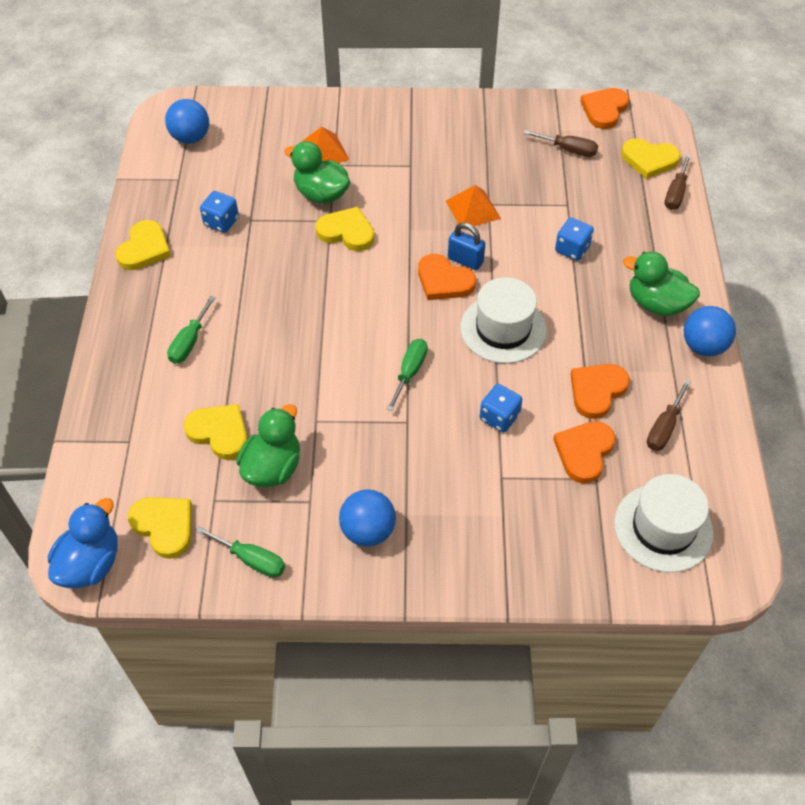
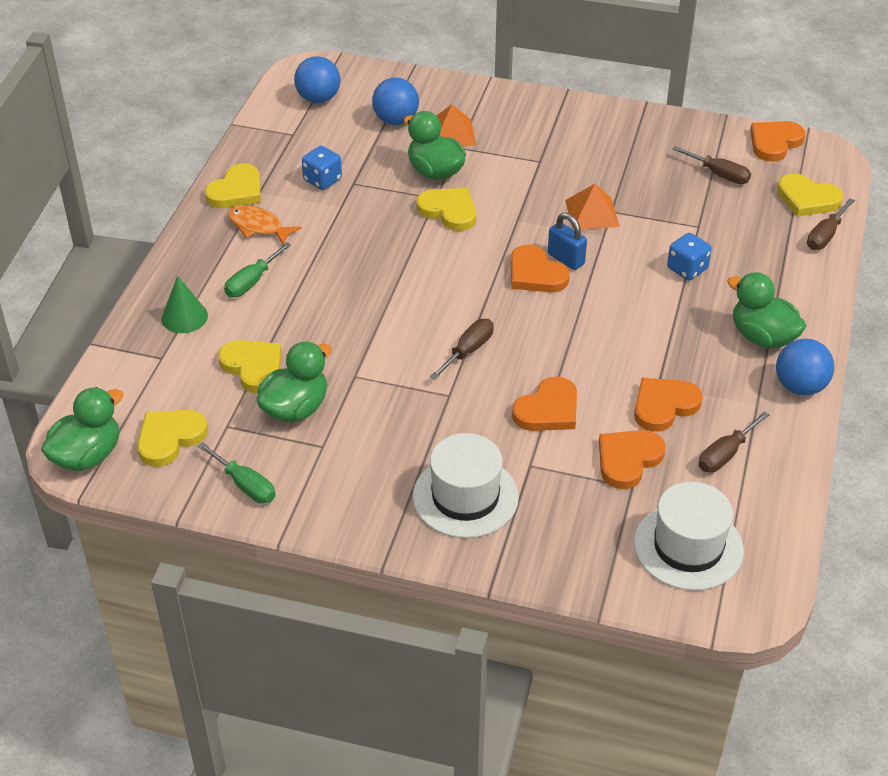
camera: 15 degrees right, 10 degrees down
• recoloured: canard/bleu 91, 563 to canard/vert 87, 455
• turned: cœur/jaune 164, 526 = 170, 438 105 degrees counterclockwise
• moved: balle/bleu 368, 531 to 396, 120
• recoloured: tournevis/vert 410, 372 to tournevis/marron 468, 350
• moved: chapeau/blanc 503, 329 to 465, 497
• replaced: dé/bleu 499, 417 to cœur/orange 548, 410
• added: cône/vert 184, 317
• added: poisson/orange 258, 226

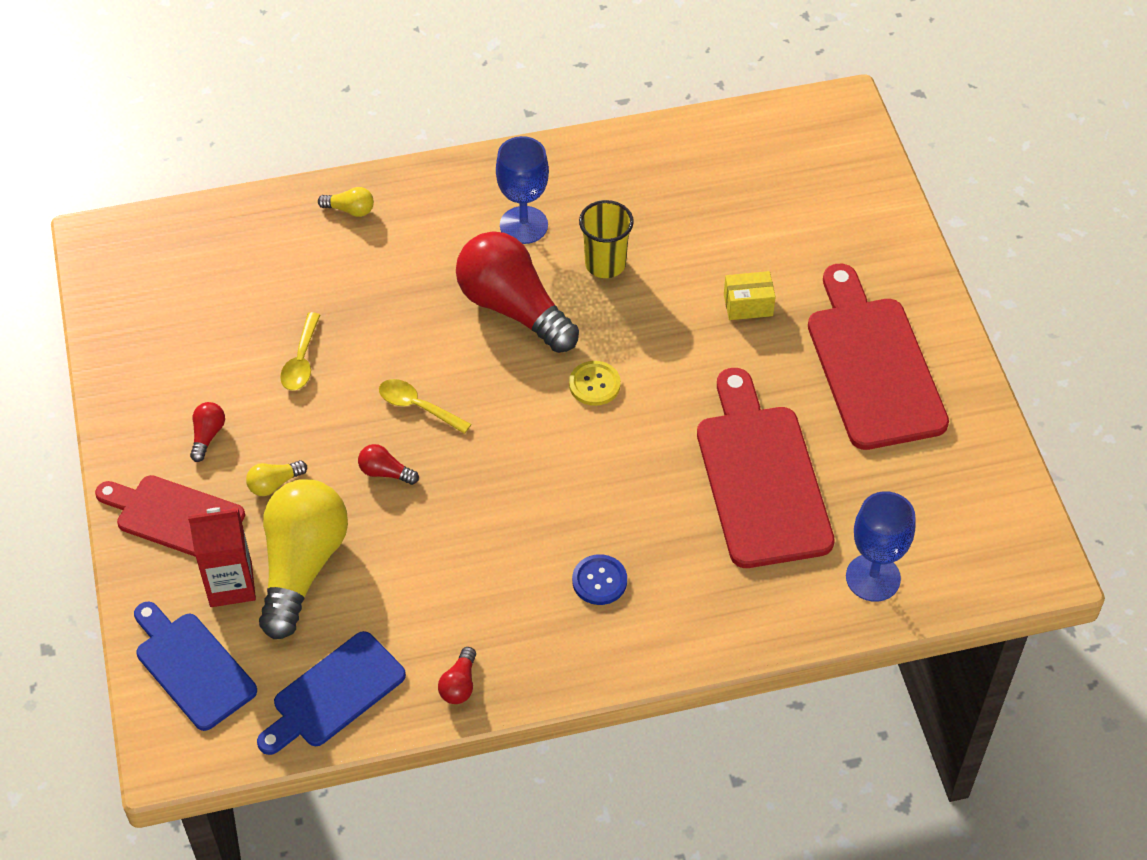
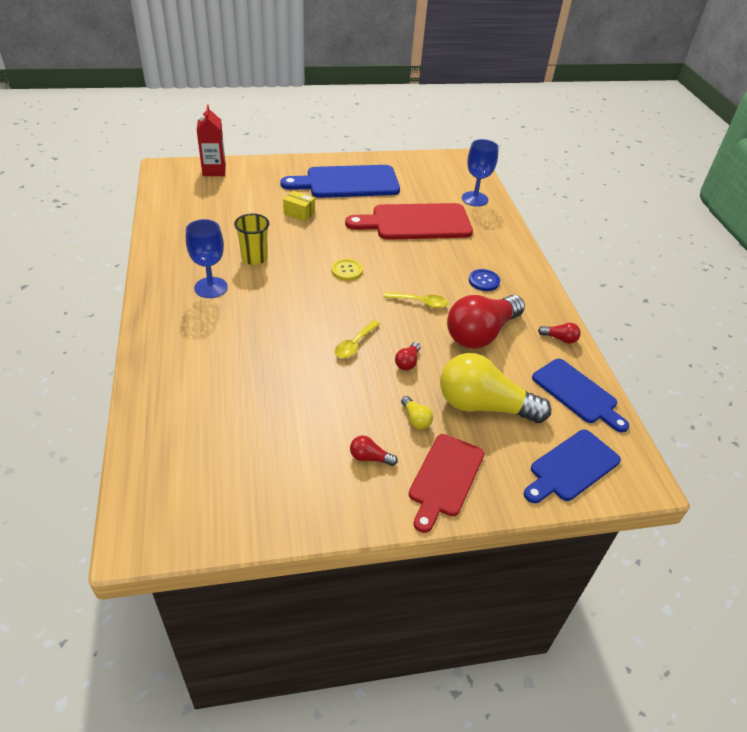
camera: 90 degrees left, 10 degrees down
• moved: brique de lait/rouge 231, 585 to 214, 170
• moved: cuillère/jaune 301, 361 to 420, 302
• removed: ampoule/jaune 350, 210
• moved: ampoule/rouge 513, 308 to 481, 334
• turned: boîte/jaune 748, 305 = 299, 213 60 degrees counterclockwise
• recoloured: planche à découper/rouge 873, 366 to planche à découper/bleu 347, 182

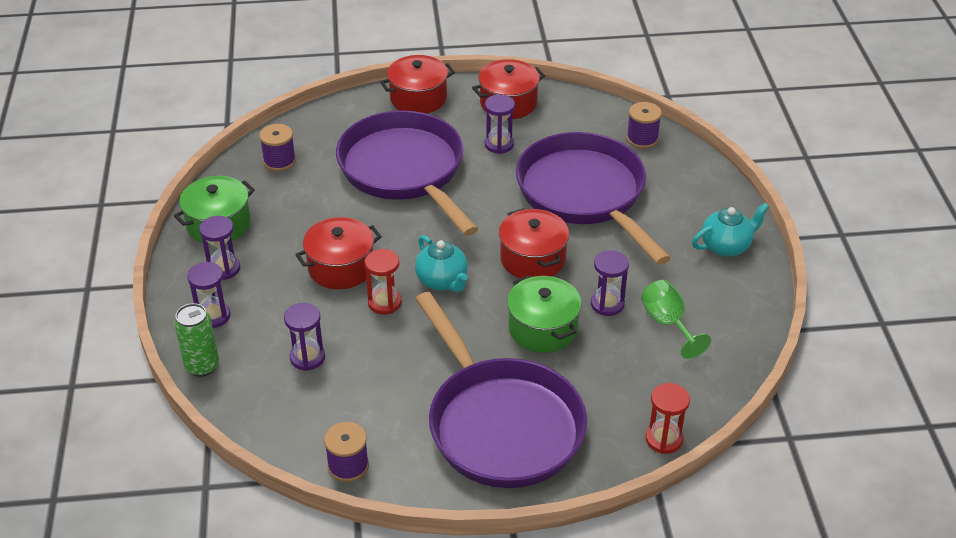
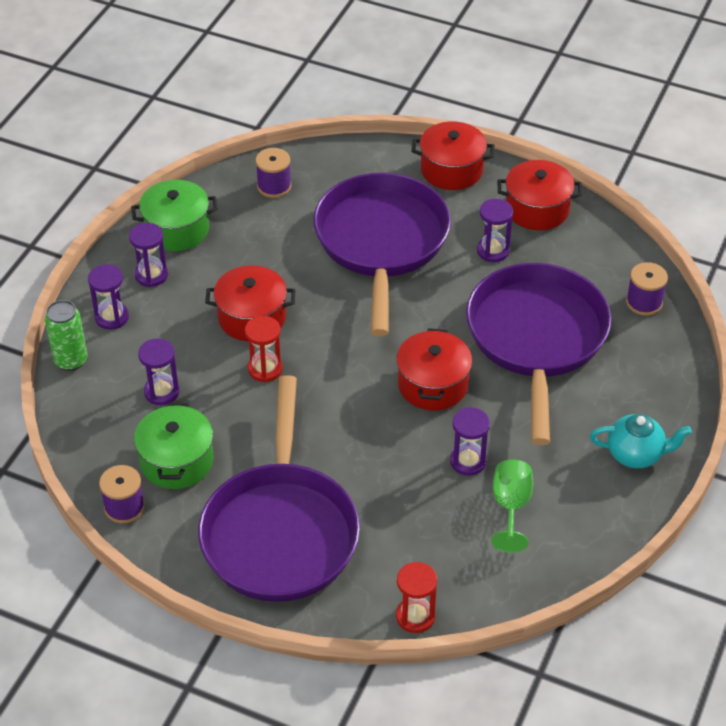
camera: 30 degrees right, 5 degrees up
• removed: théière/turquoise 442, 281
• moved: marmite/vert 542, 328 to 176, 461

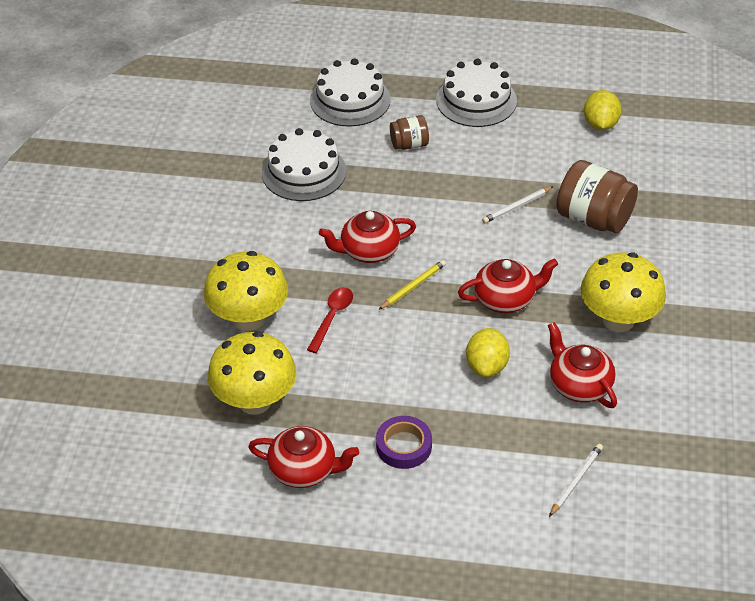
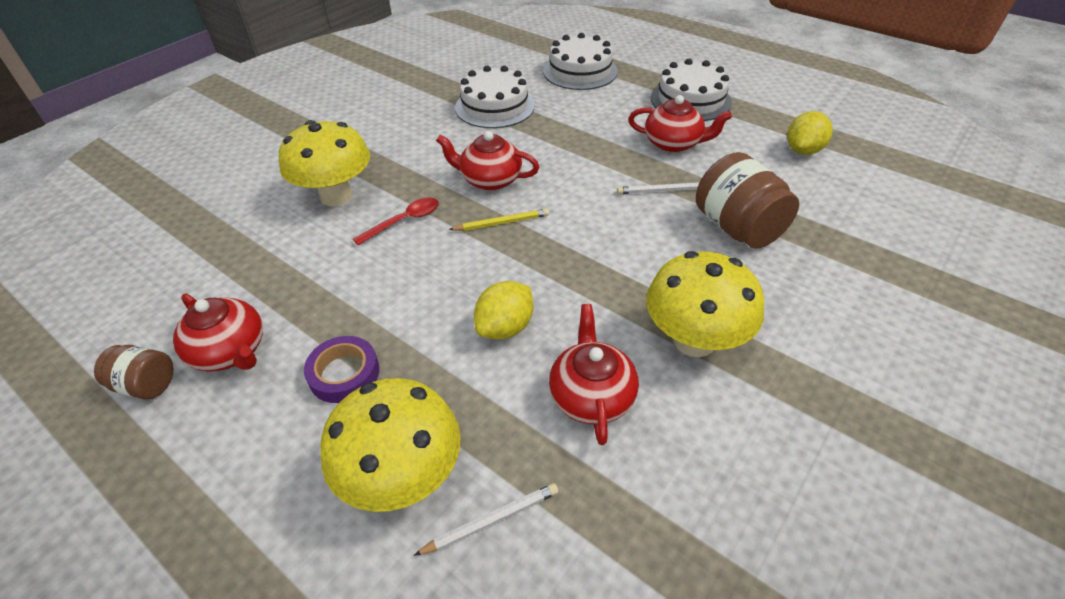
camera: 30 degrees right, 0 degrees up
• moved: champignon/jaune 255, 401 to 403, 476
• moved: bocal/marron 409, 144 to 146, 385
• moved: théière/rouge 506, 299 to 673, 143

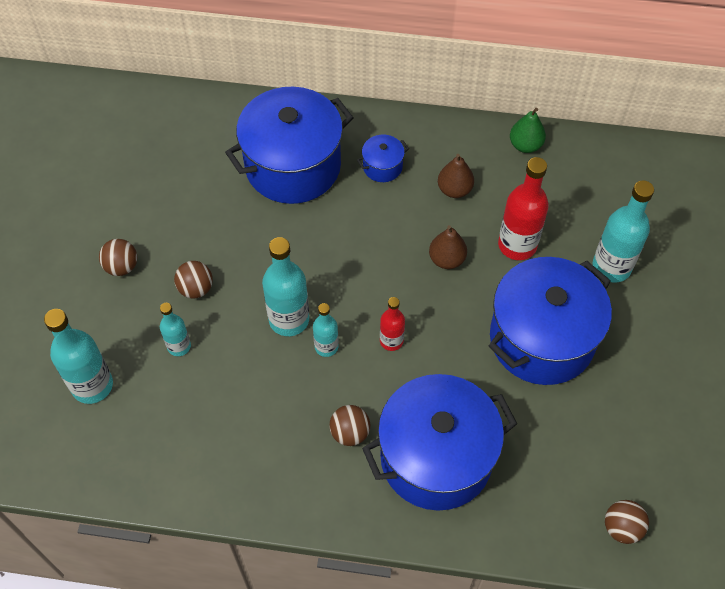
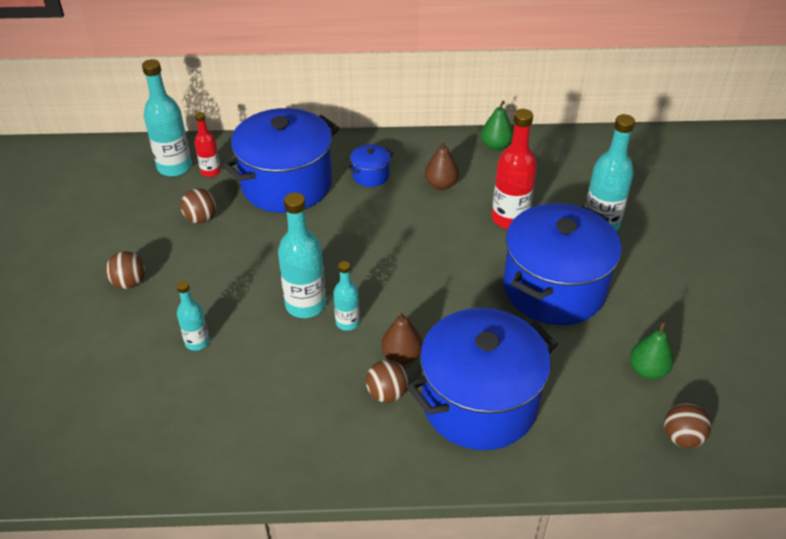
camera: 10 degrees left, 15 degrees down
• moved: bouteille/turquoise 92, 385 to 174, 167
• moved: balle/marron 196, 288 to 201, 218
• moved: bouteille/rouge 391, 341 to 210, 171
• moved: poire/marron 446, 259 to 401, 356
• added: poire/vert 647, 370

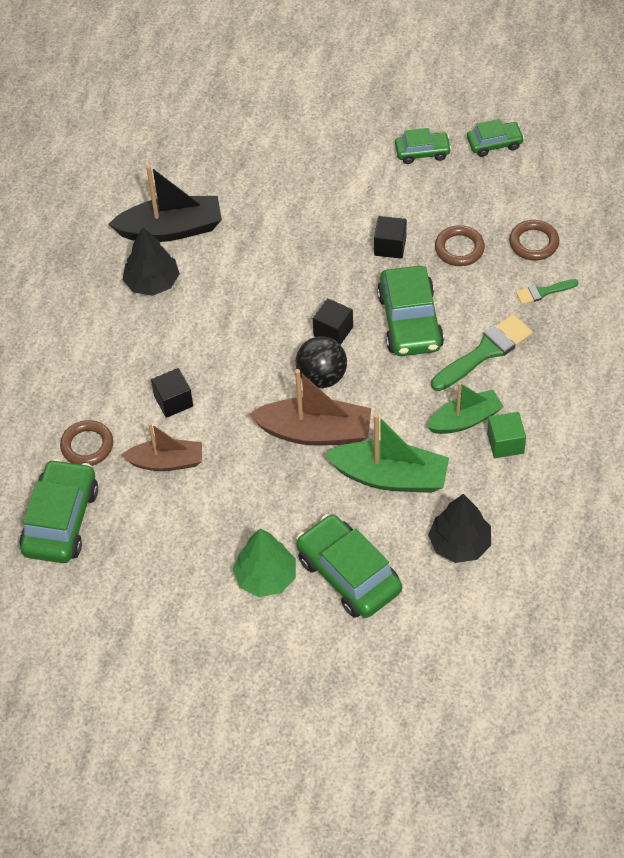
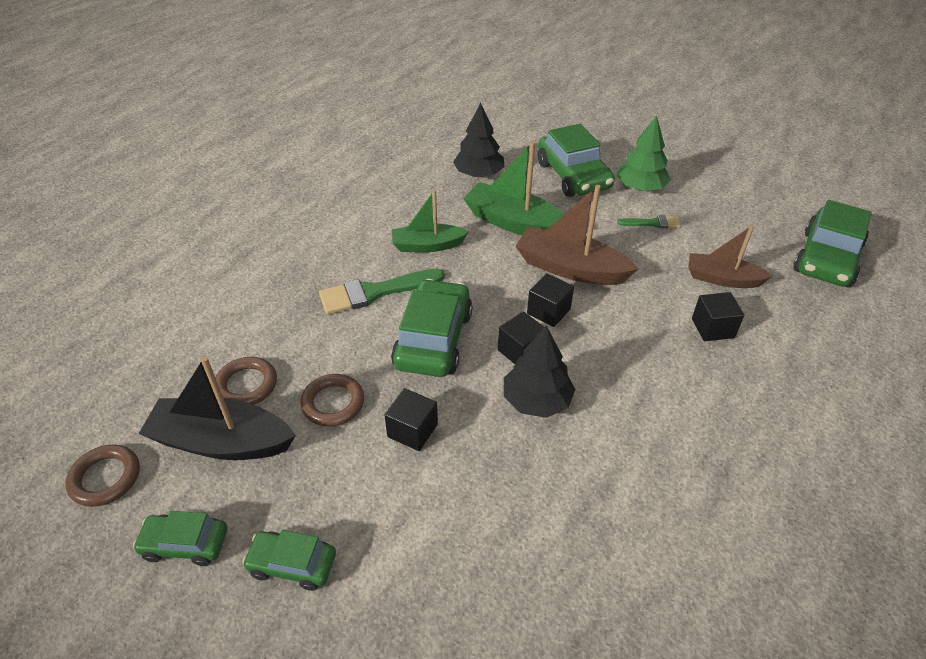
camera: 165 degrees left, 10 degrees down
• moved: anneau/marron 87, 446 to 105, 478
• moved: bateau/noir 171, 229 to 222, 442
• moved: arbre/noir 152, 282 to 537, 400
• replaced: balle/noir 322, 377 to cube/noir 548, 311
• removed: cube/vert 505, 443
• moved: pinceau/vert 543, 292 to 652, 223

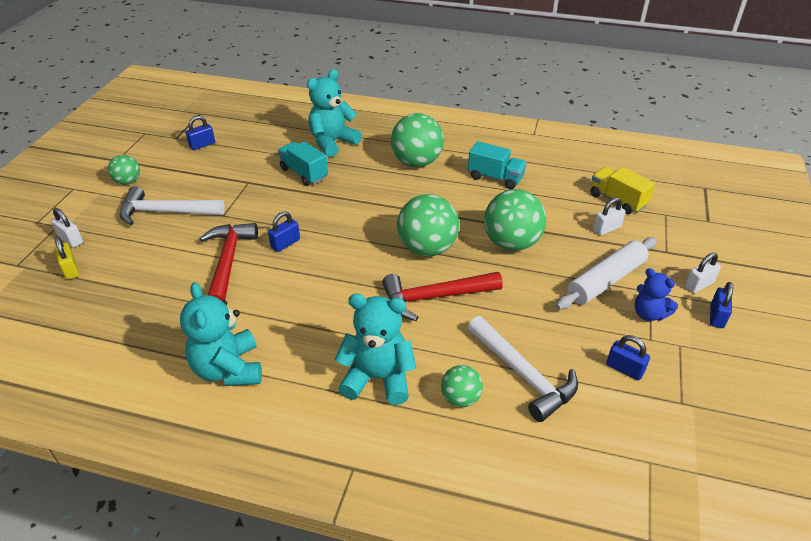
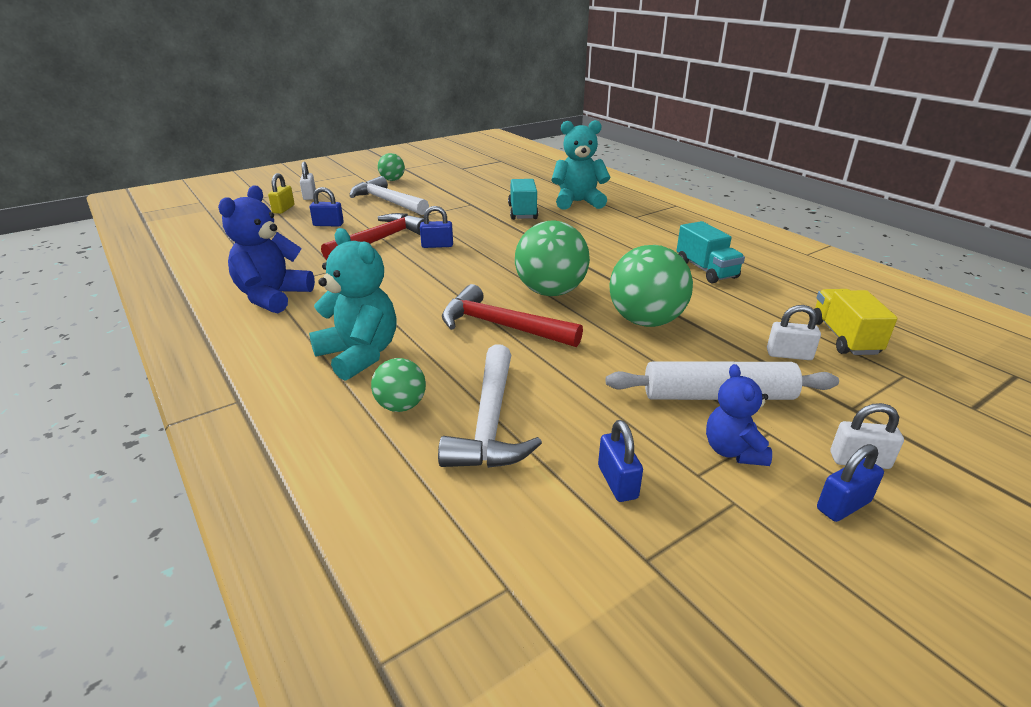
camera: 40 degrees right, 10 degrees down
• recoloured: ours en peluche/turquoise 228, 369 to ours en peluche/bleu 273, 297
• moved: cadenas/bleu 202, 145 to 328, 224
• removed: balle/vert 416, 162

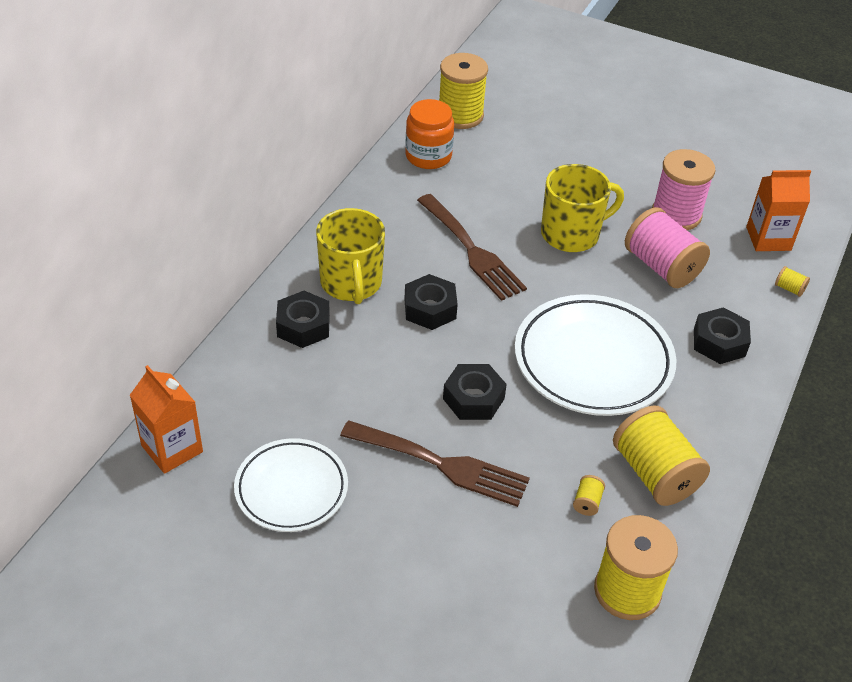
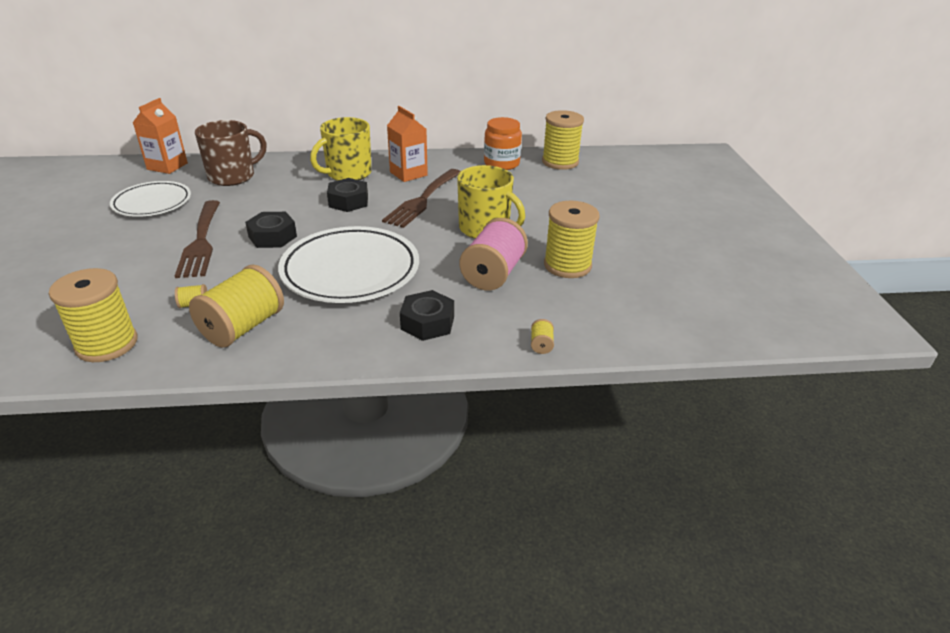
camera: 60 degrees right, 10 degrees down
• removed: écrou/noir 303, 326
• recoloured: bobine/rose 676, 215 to bobine/jaune 567, 265
• moved: brique de lait/orange 768, 238 to 408, 174
• added: tasse/marron 233, 176

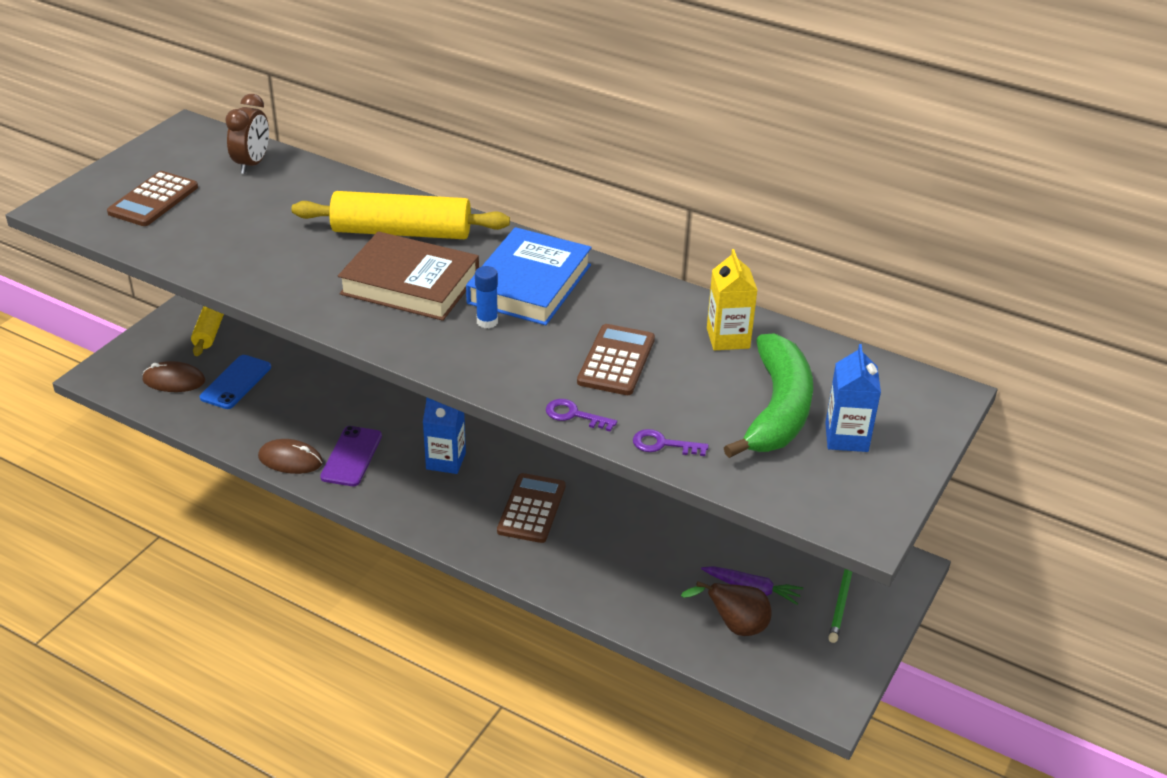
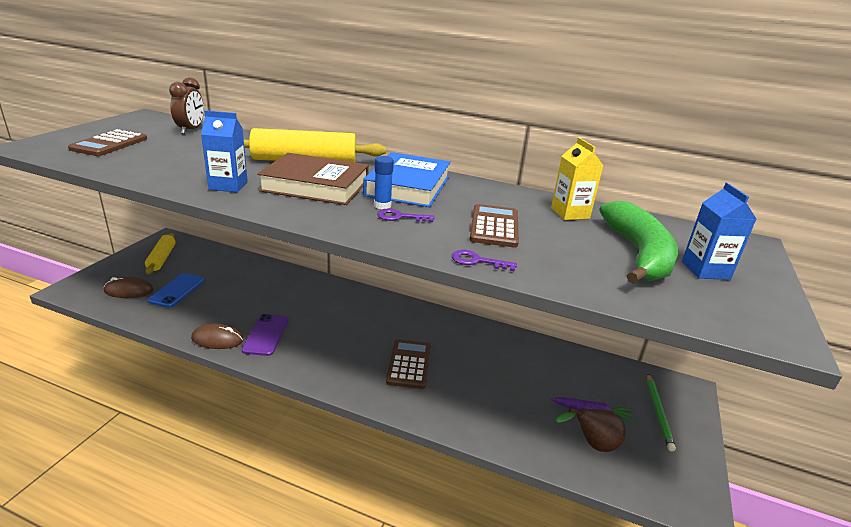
camera: 10 degrees left, 10 degrees down
• moved: brique de lait/bleu 446, 461 to 228, 186
• moved: clé/violet 663, 444 to 400, 217

